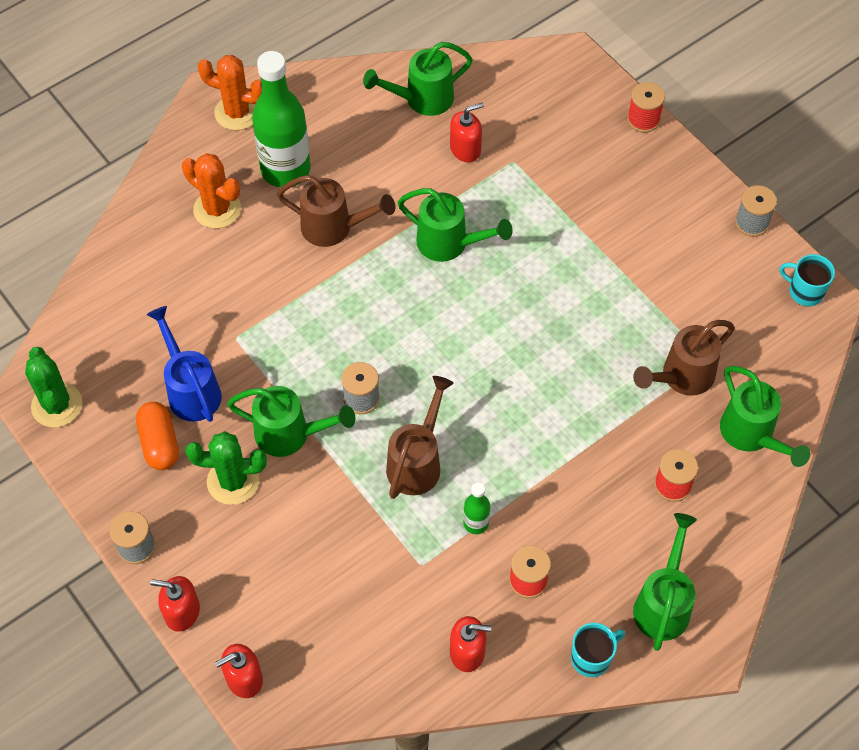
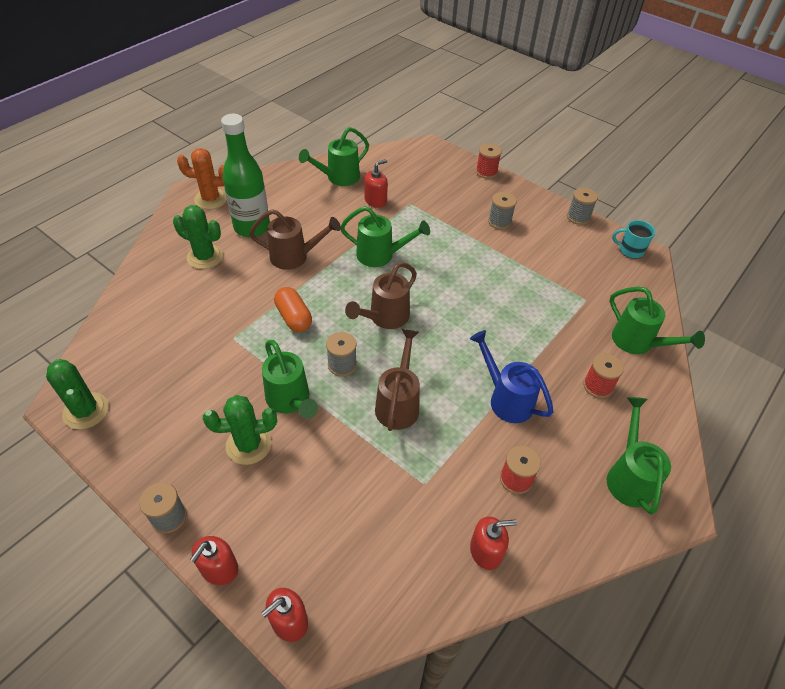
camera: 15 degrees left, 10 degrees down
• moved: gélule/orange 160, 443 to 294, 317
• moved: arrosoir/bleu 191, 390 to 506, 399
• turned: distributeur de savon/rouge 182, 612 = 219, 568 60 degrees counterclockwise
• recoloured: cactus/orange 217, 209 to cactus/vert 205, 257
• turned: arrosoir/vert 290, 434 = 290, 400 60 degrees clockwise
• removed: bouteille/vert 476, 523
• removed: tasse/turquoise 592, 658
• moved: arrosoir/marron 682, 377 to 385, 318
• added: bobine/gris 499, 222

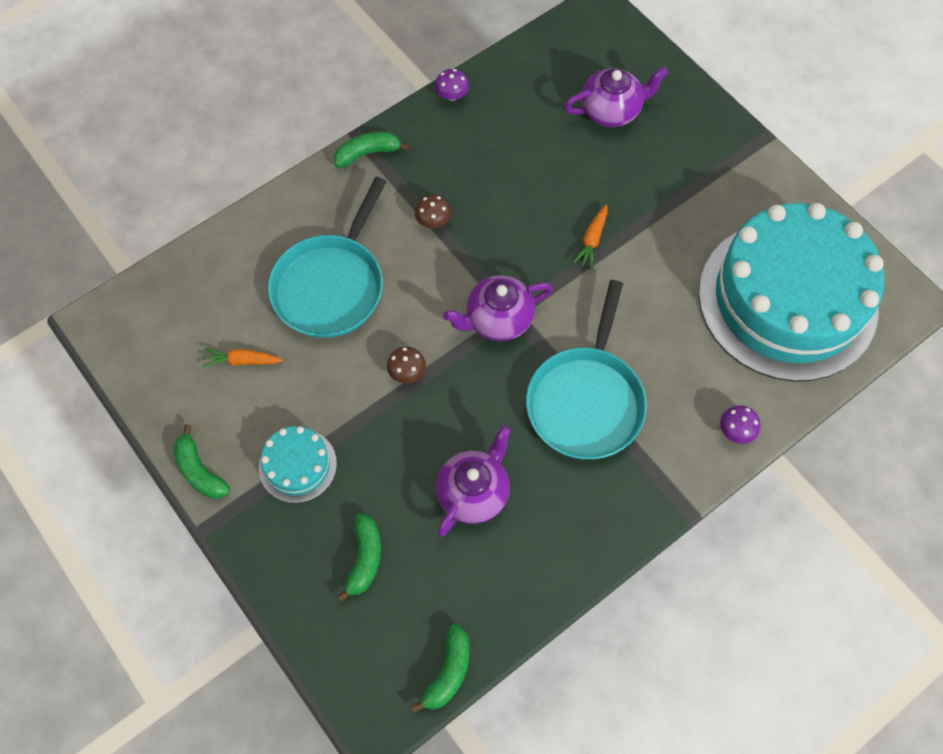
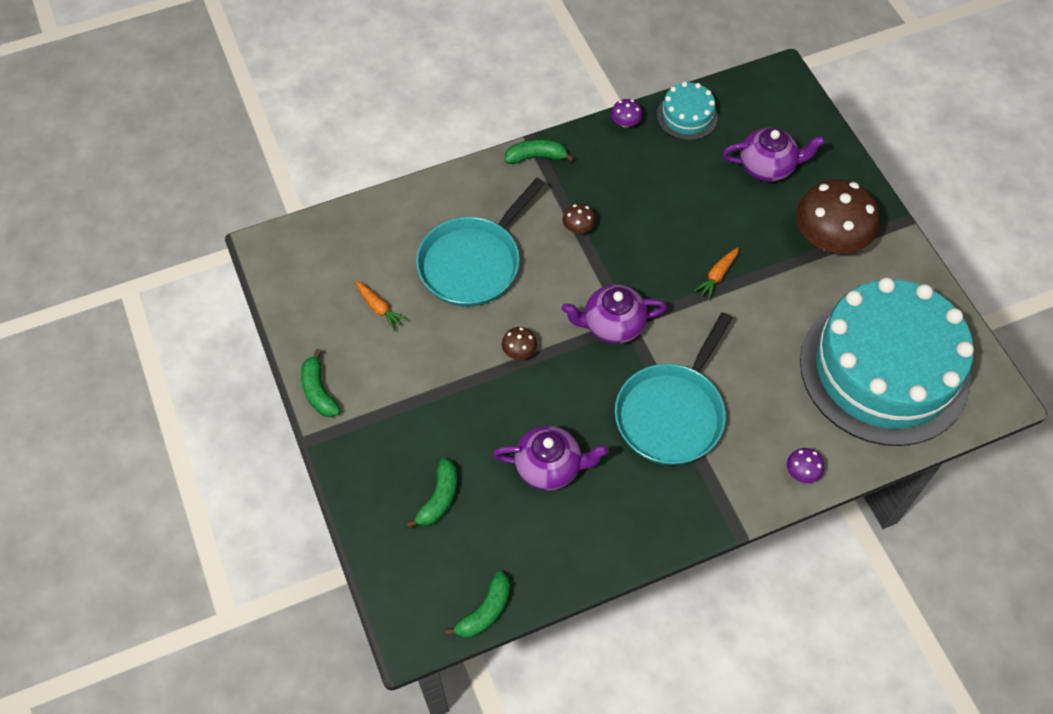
camera: 15 degrees right, 5 degrees down
• turned: carotte/orange 242, 361 = 379, 308 150 degrees counterclockwise
• moved: gâteau/turquoise 297, 465 to 687, 116
• turned: théière/violet 473, 492 = 549, 467 45 degrees clockwise
• added: champignon/marron 829, 238

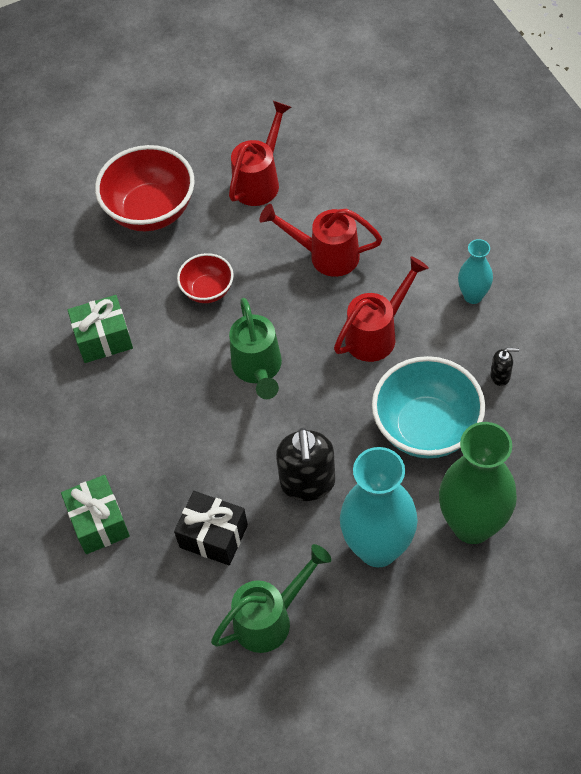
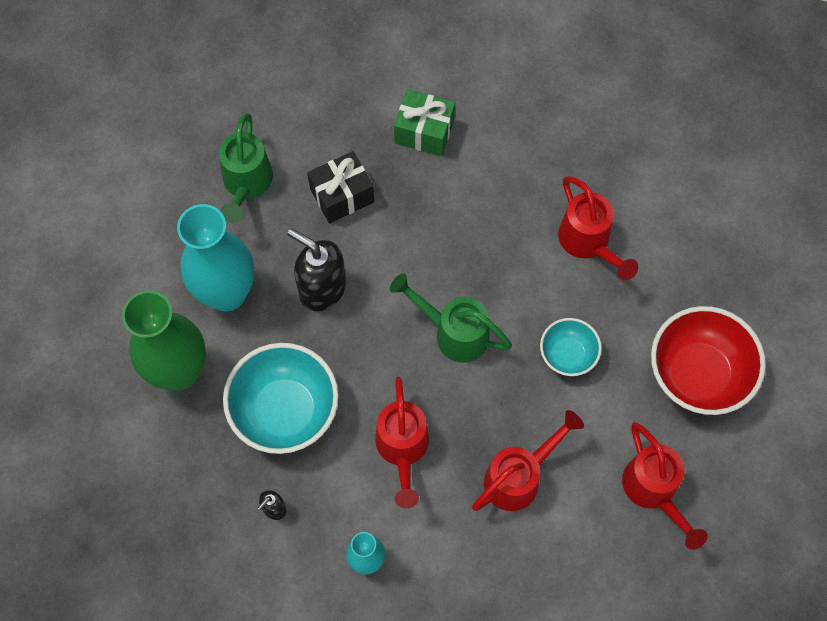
camera: 125 degrees right, 10 degrees up
• replaced: cadeau/vert 103, 339 to arrosoir/rouge 588, 243
• recoloured: bol/rouge 208, 290 to bol/turquoise 567, 355

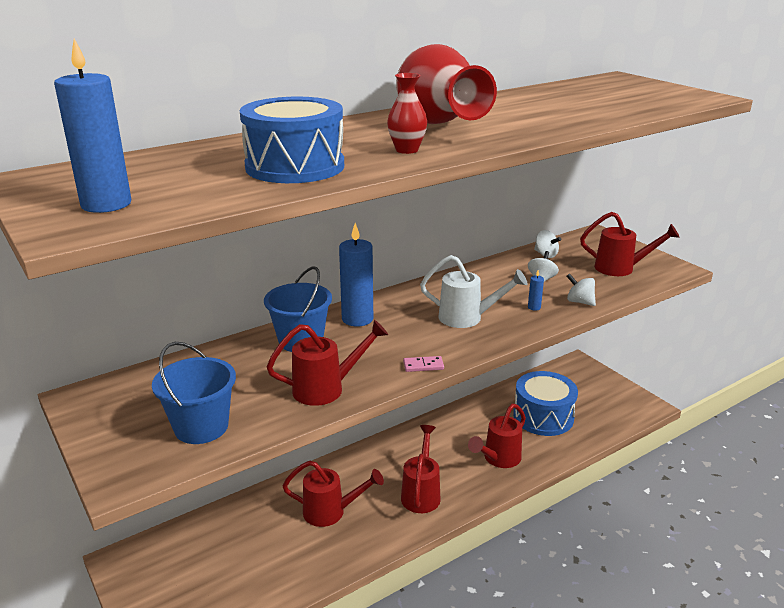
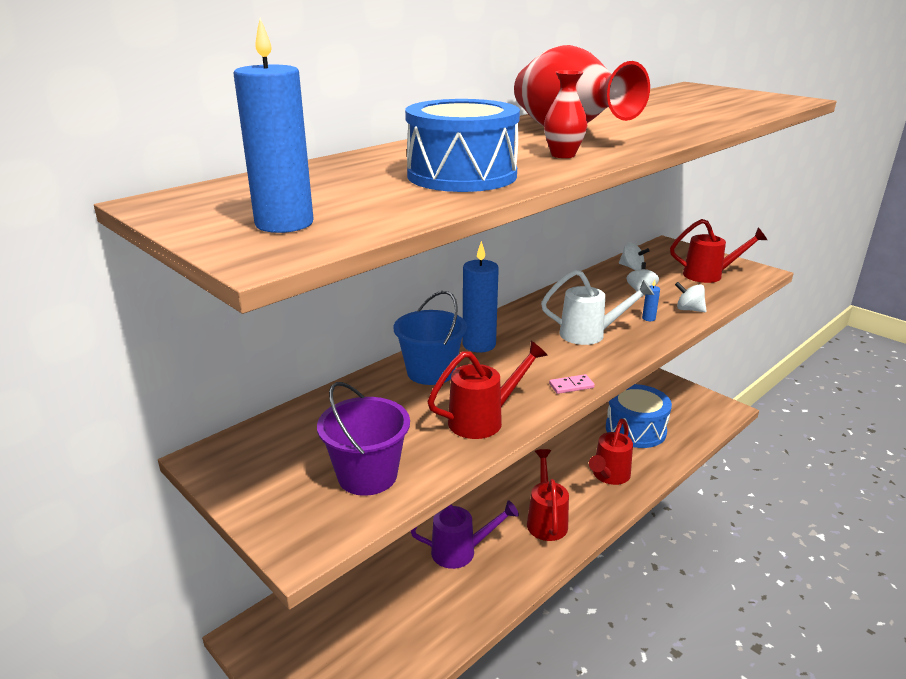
camera: 10 degrees left, 0 degrees up
• recoloured: seau/bleu 201, 427 to seau/violet 367, 475
• recoloured: arrosoir/rouge 330, 512 to arrosoir/violet 460, 551

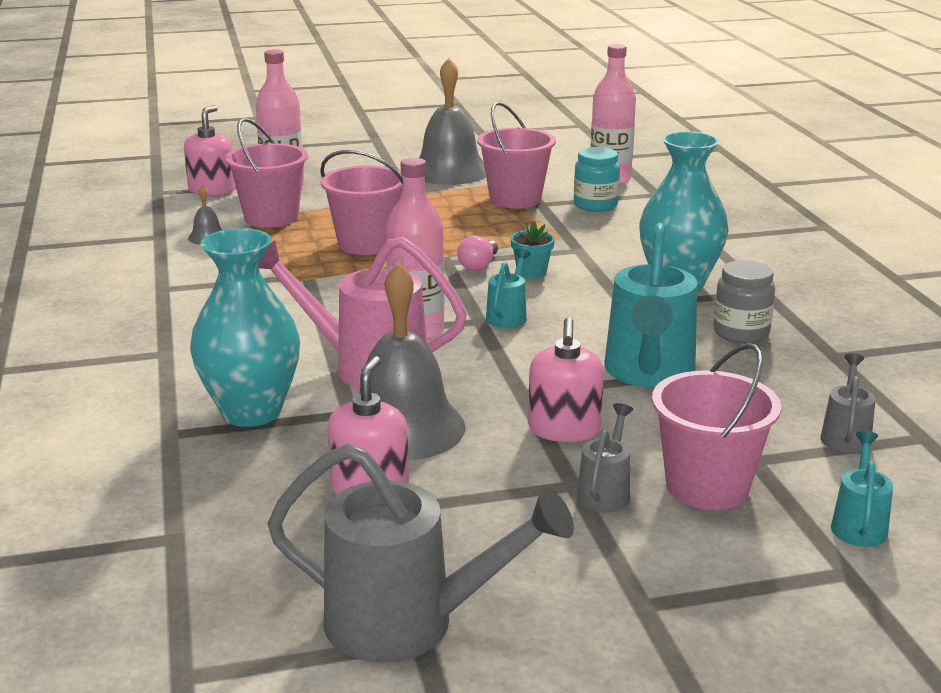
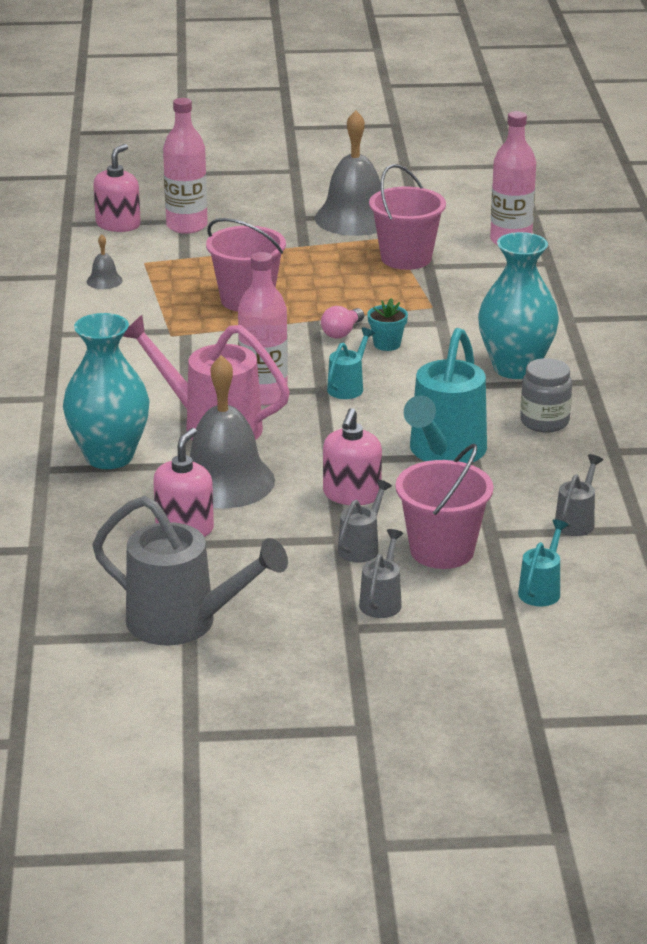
camera: 10 degrees right, 5 degrees up
• removed: seau/rose 271, 217
• removed: bocal/turquoise 595, 205
• added: arrosoir/gris 382, 601

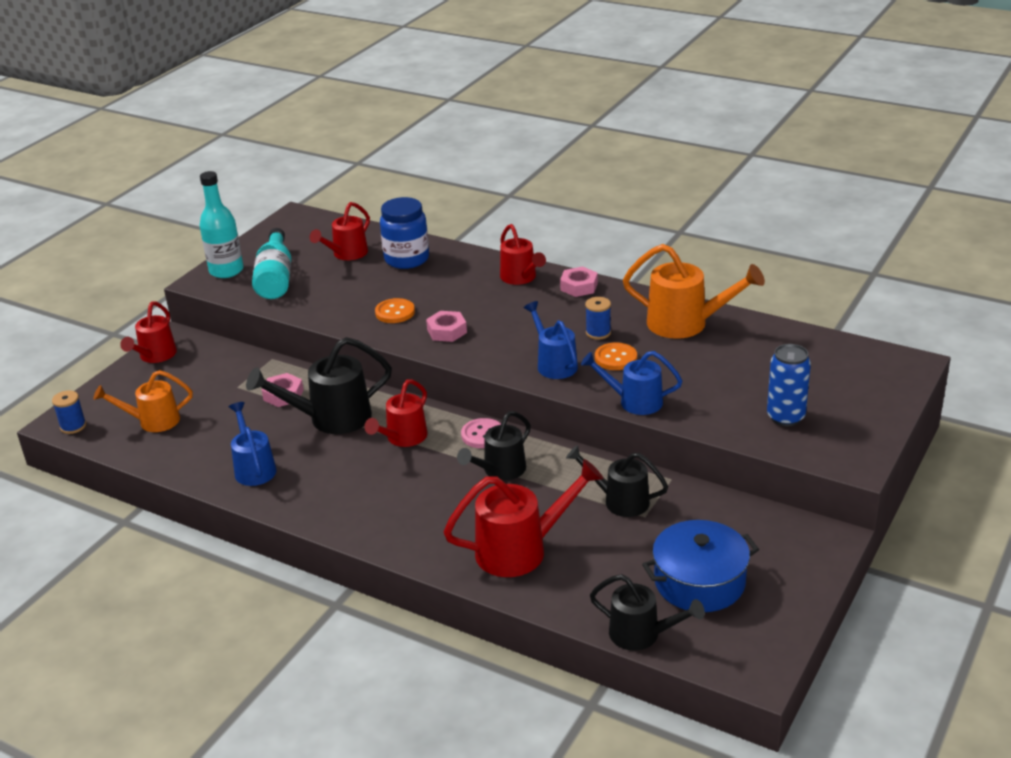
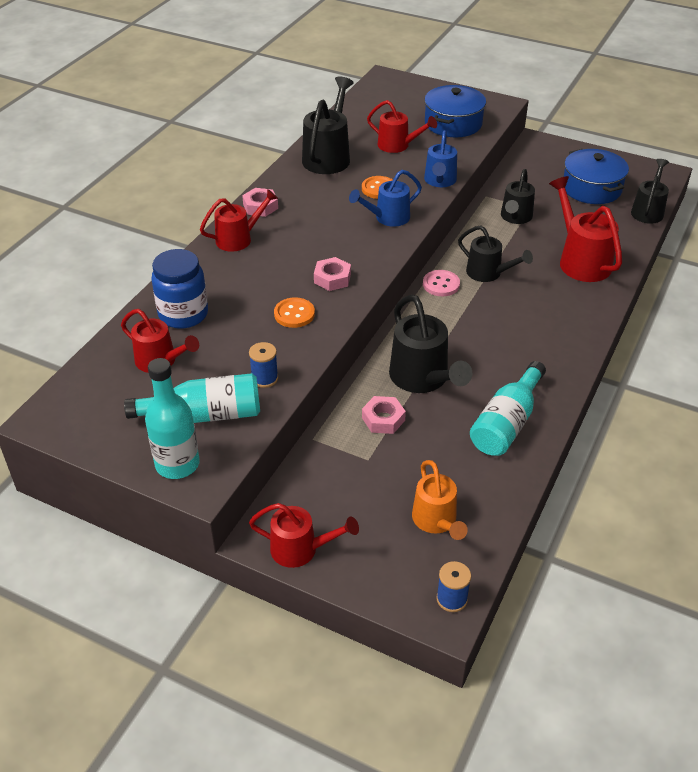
camera: 95 degrees left, 10 degrees up
• replaced: arrosoir/bleu 254, 468 to bouteille/turquoise 507, 423
• moved: arrosoir/rouge 403, 438 to 398, 146
• moved: bobine/bleu 598, 333 to 264, 378
• recoloured: arrosoir/orange 686, 324 to arrosoir/noir 328, 156
• replaced: canette/bleu 785, 417 to marmite/bleu 453, 123

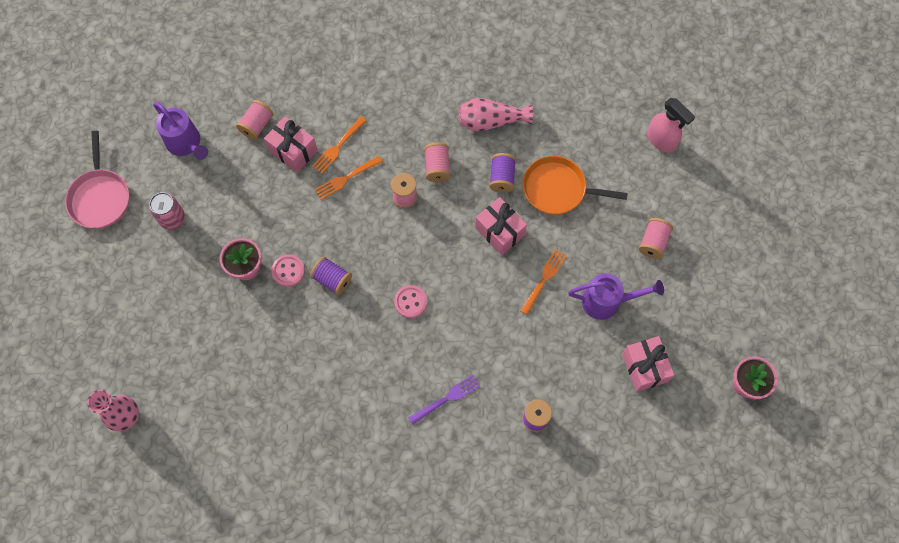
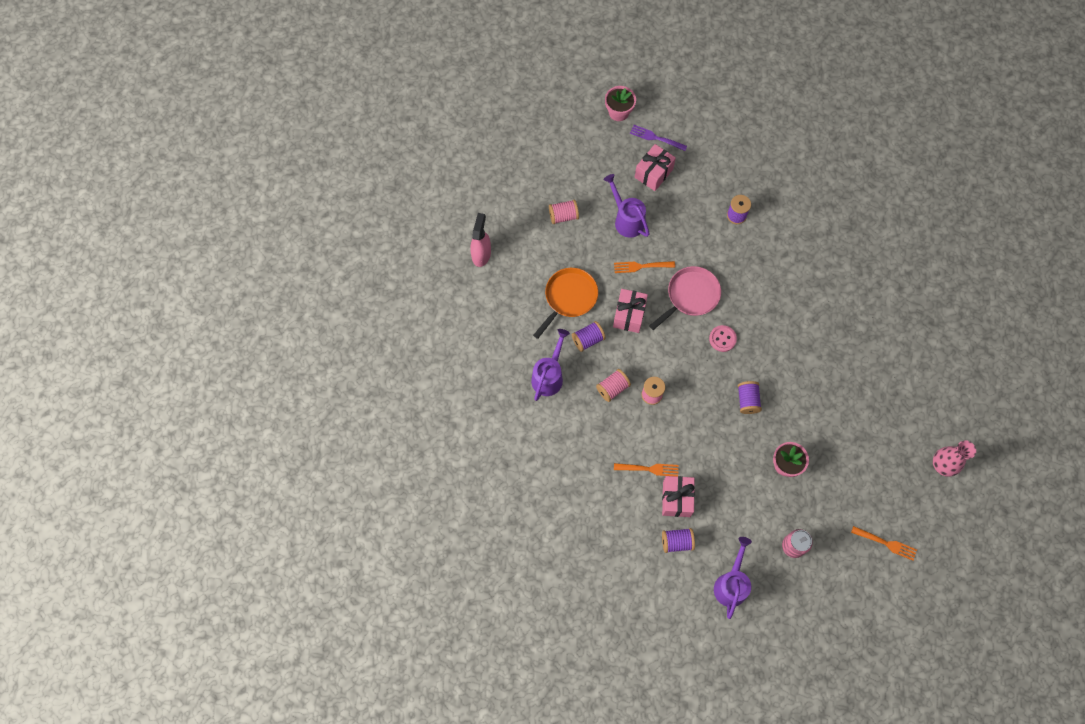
camera: 125 degrees left, 0 degrees up
• moved: poêle/rose 100, 197 to 690, 296
• recoloured: bobine/rose 257, 125 to bobine/violet 676, 542
• removed: bouton/rose 288, 271
• moved: fourchette/orange 346, 178 to 885, 543
• moved: fourchette/violet 446, 399 to 656, 138
• replaced: vase/rose 490, 121 to arrosoir/violet 549, 376
• turned: poêle/orange 558, 189 = 569, 298 120 degrees counterclockwise

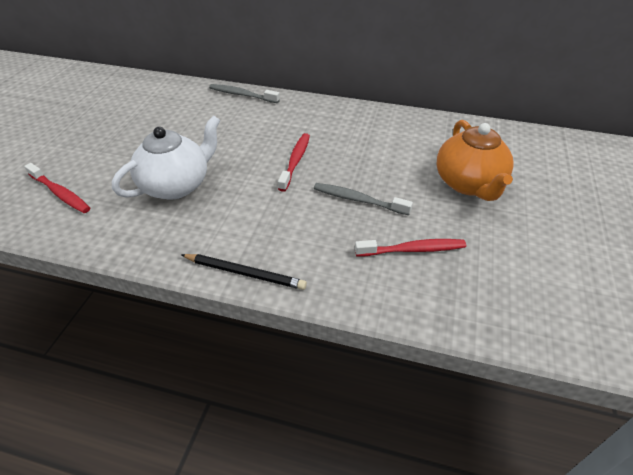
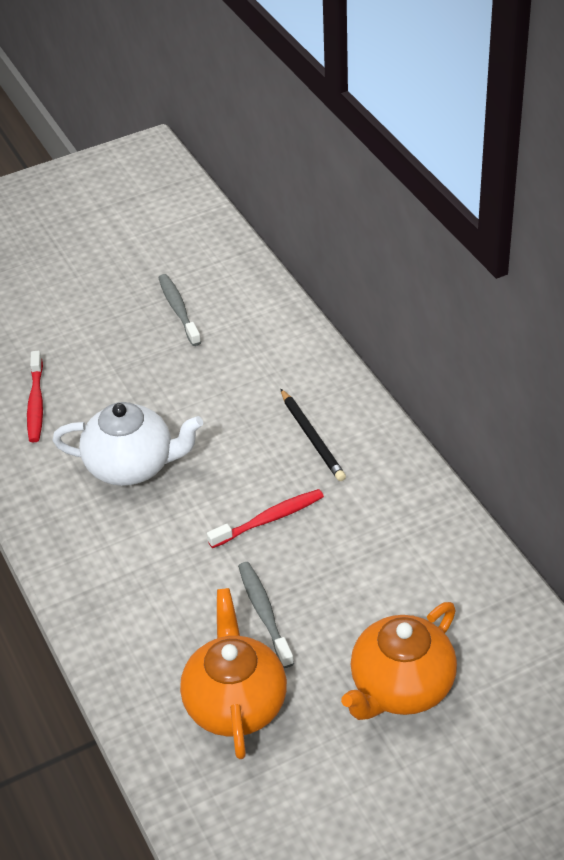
camera: 50 degrees right, 0 degrees up
• moved: crayon/noir 245, 273 to 312, 437
• moved: brosse à dents/gris 242, 95 to 179, 310
• replaced: brosse à dents/rouge 412, 250 to théière/orange 235, 703

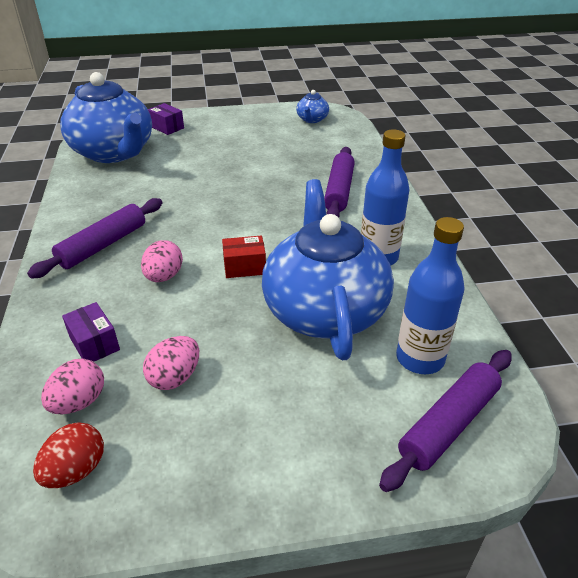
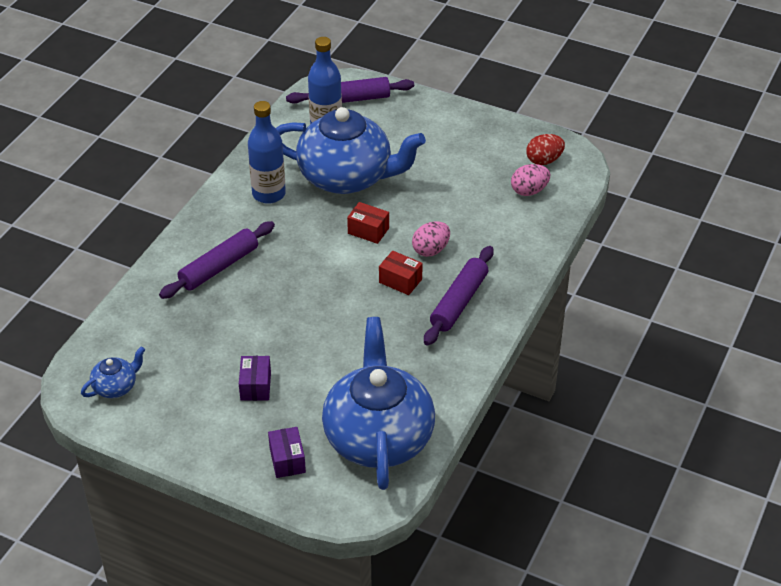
camera: 145 degrees left, 5 degrees up
• turned: rouleau à pâtisserie/violet 103, 245 = 459, 302 45 degrees counterclockwise
• moved: boîte/violet 94, 343 to 255, 386
• removed: œuf/rose 175, 377
• turned: théière/bleu 324, 310 = 347, 177 105 degrees counterclockwise
• added: boîte/rouge 400, 281

